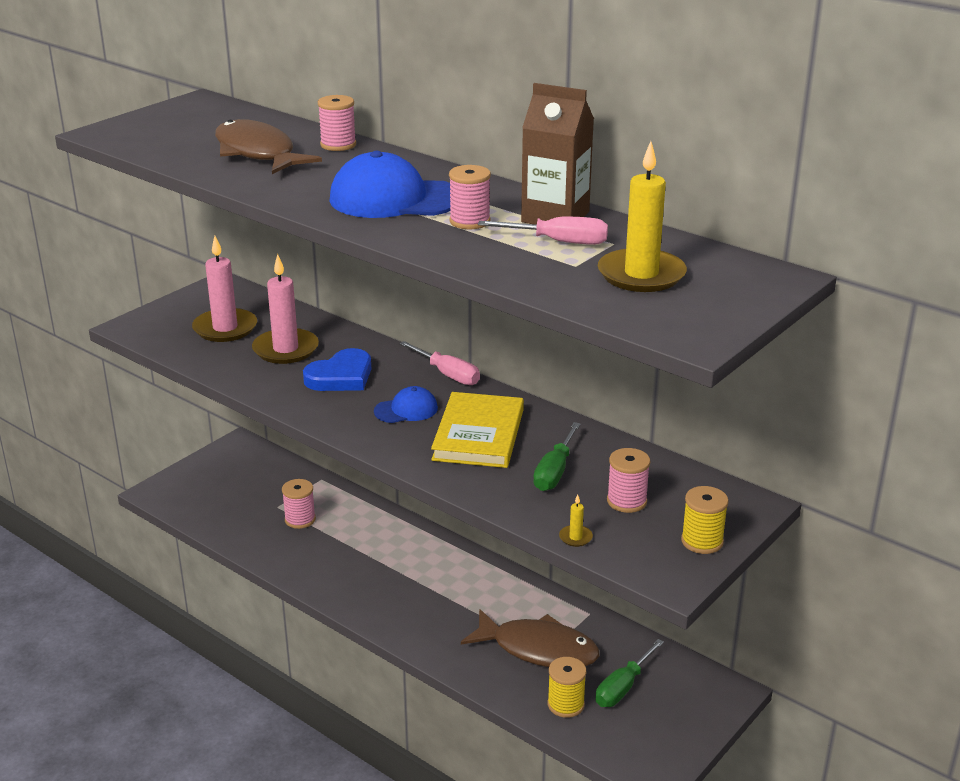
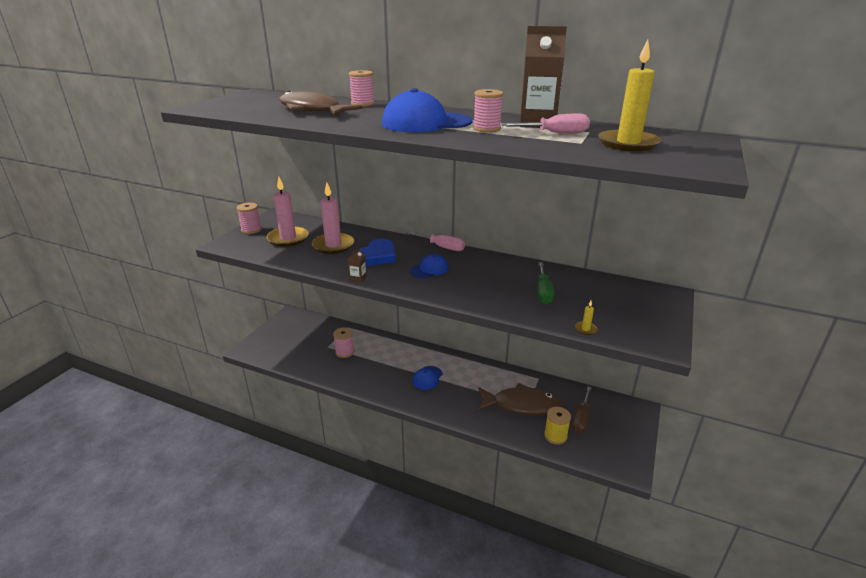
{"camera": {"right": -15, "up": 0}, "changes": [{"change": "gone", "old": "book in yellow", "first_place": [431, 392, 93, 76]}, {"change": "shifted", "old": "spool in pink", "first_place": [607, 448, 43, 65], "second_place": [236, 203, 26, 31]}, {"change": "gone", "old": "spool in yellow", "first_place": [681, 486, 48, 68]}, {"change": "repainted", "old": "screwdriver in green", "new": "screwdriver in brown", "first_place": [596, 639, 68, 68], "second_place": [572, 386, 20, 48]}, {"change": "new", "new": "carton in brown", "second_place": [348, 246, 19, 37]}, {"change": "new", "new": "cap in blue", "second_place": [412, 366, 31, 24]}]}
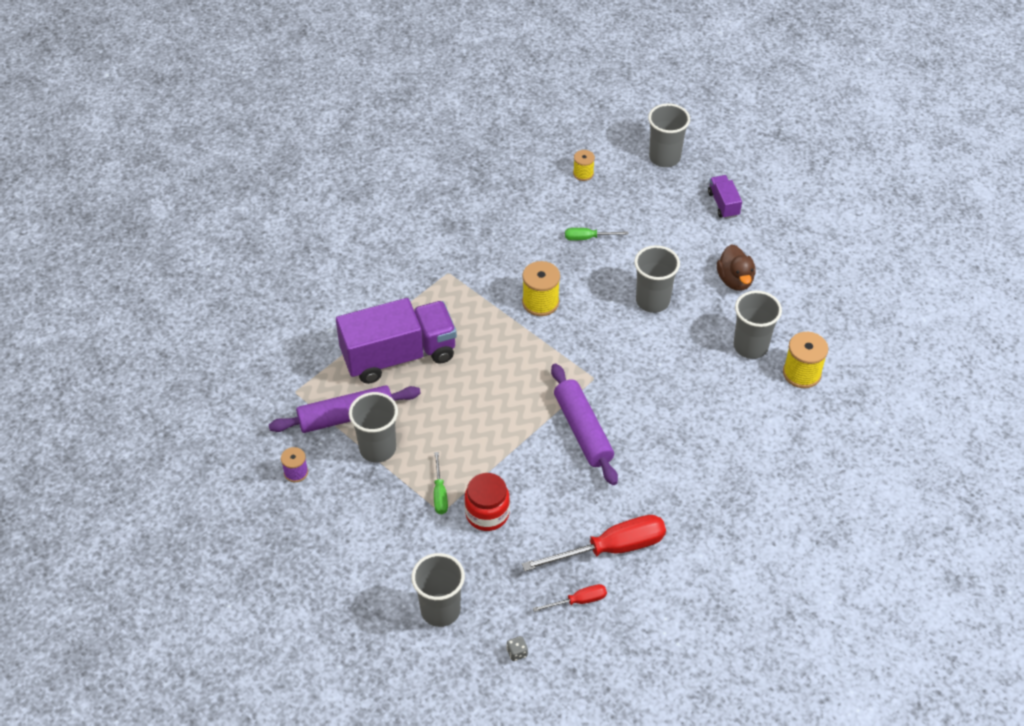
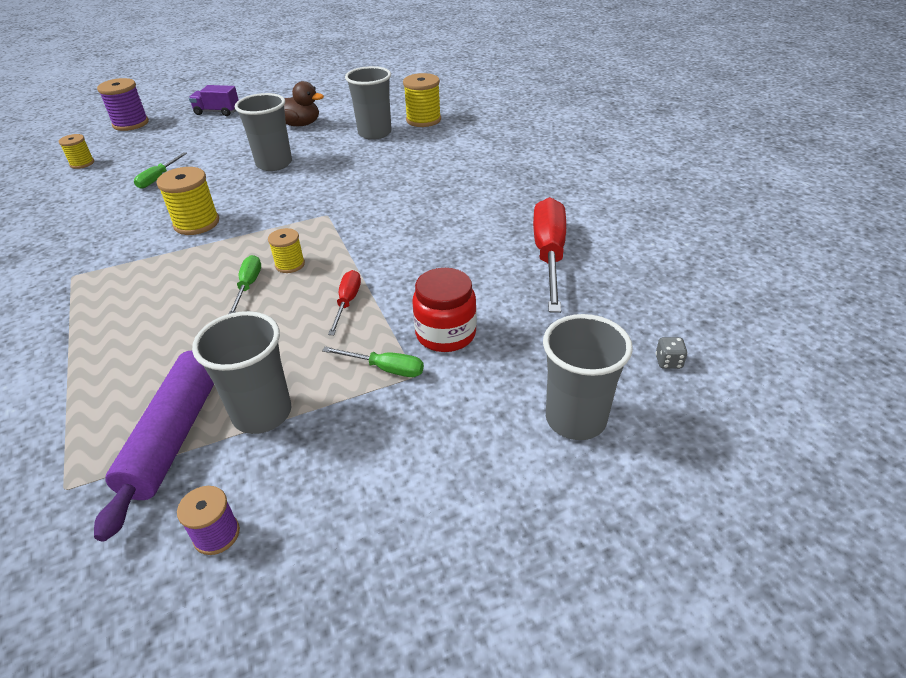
{"camera": {"right": -65, "up": -10}, "changes": [{"change": "swapped", "old": "cup in grey", "new": "spool in purple", "first_place": [648, 103, 42, 64], "second_place": [97, 78, 52, 53]}, {"change": "gone", "old": "truck in purple", "first_place": [336, 298, 121, 86]}, {"change": "gone", "old": "rolling pin in purple", "first_place": [551, 363, 67, 122]}, {"change": "shifted", "old": "screwdriver in red", "first_place": [533, 584, 74, 28], "second_place": [328, 270, 33, 65]}, {"change": "new", "new": "spool in yellow", "second_place": [268, 228, 37, 45]}, {"change": "new", "new": "screwdriver in green", "second_place": [229, 255, 32, 59]}]}
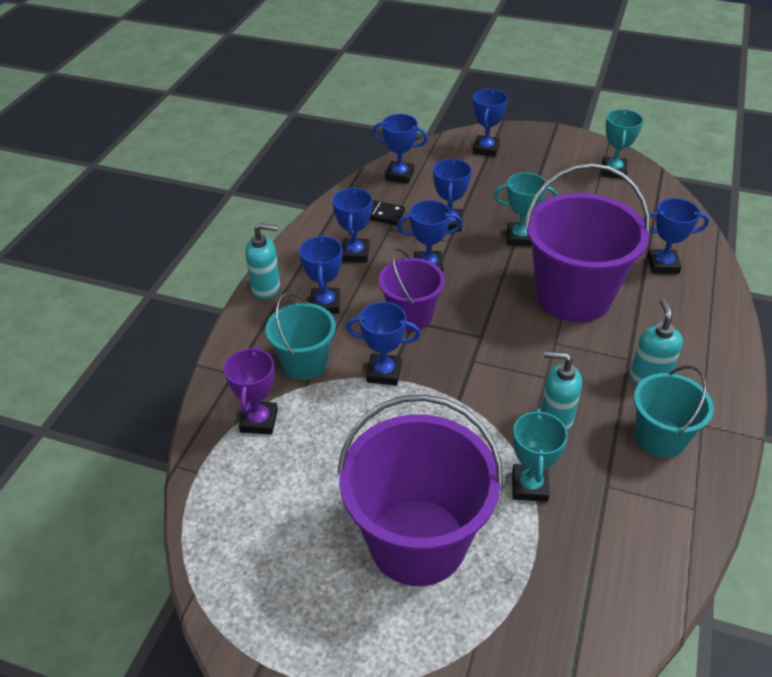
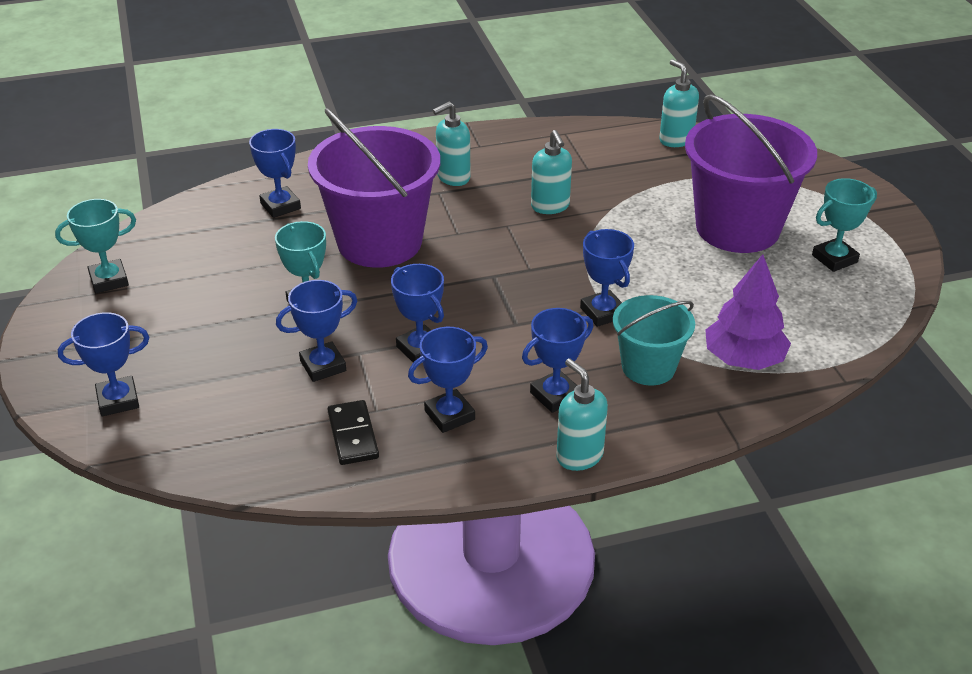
{"camera": {"right": -125, "up": -5}, "changes": [{"change": "gone", "old": "trophy in blue", "first_place": [372, 114, 56, 70]}, {"change": "gone", "old": "bucket in purple", "first_place": [379, 248, 66, 83]}, {"change": "swapped", "old": "trophy in purple", "new": "tree in purple", "first_place": [224, 346, 54, 88], "second_place": [705, 254, 86, 116]}, {"change": "gone", "old": "bucket in turquoise", "first_place": [634, 366, 80, 92]}, {"change": "shifted", "old": "trophy in turquoise", "first_place": [512, 408, 56, 94], "second_place": [812, 178, 65, 94]}, {"change": "new", "new": "soap dispenser in turquoise", "second_place": [659, 59, 40, 88]}]}
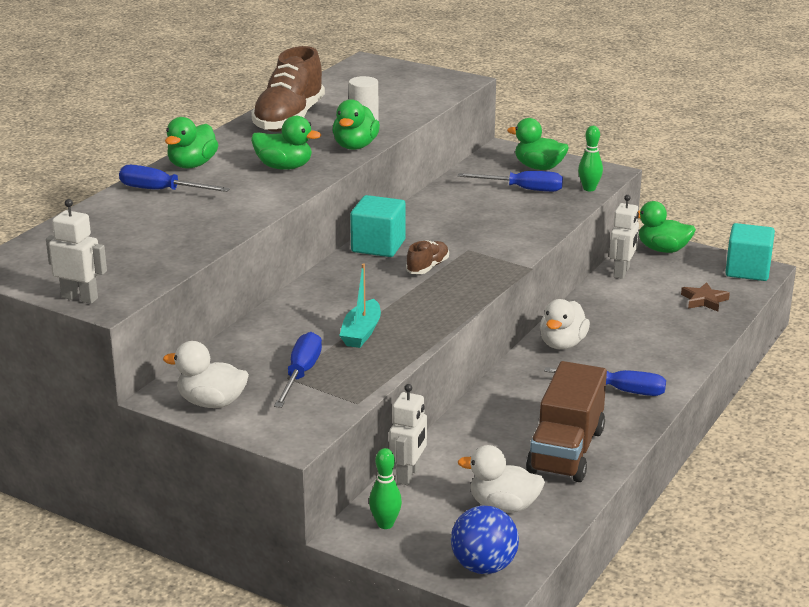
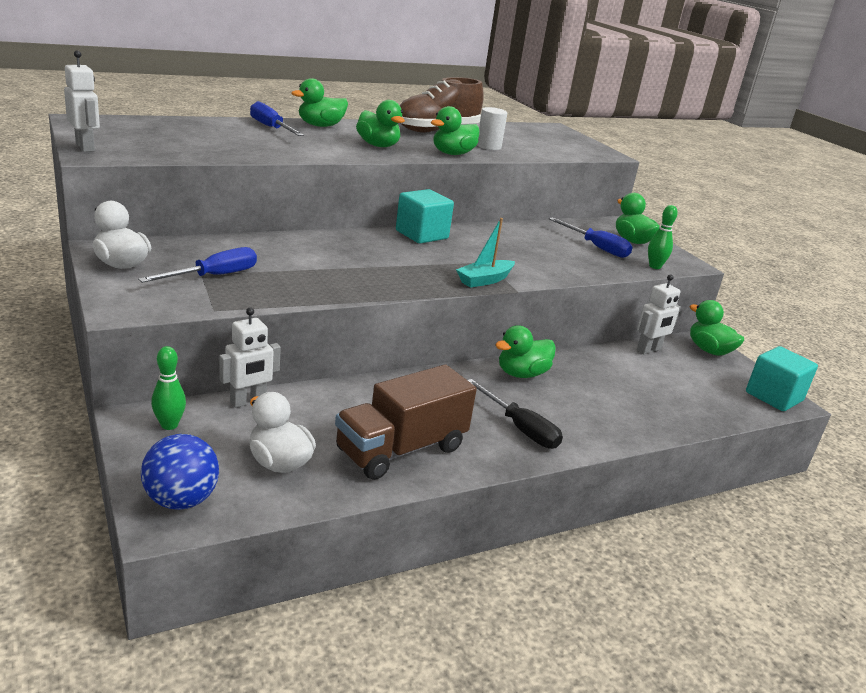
{"camera": {"right": 30, "up": 0}, "changes": [{"change": "gone", "old": "shoe in brown", "first_place": [406, 240, 43, 34]}, {"change": "shifted", "old": "boat in turquoise", "first_place": [339, 264, 42, 84], "second_place": [456, 218, 59, 70]}, {"change": "gone", "old": "star in brown", "first_place": [681, 282, 49, 30]}, {"change": "repainted", "old": "duck in white", "new": "duck in green", "first_place": [540, 299, 50, 50], "second_place": [495, 325, 61, 53]}, {"change": "repainted", "old": "screwdriver in blue", "new": "screwdriver in black", "first_place": [544, 367, 122, 29], "second_place": [468, 379, 95, 70]}]}
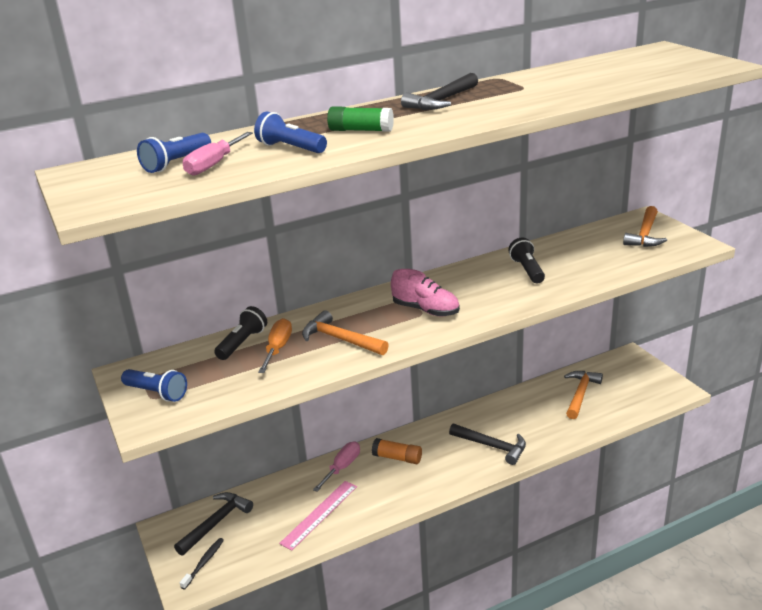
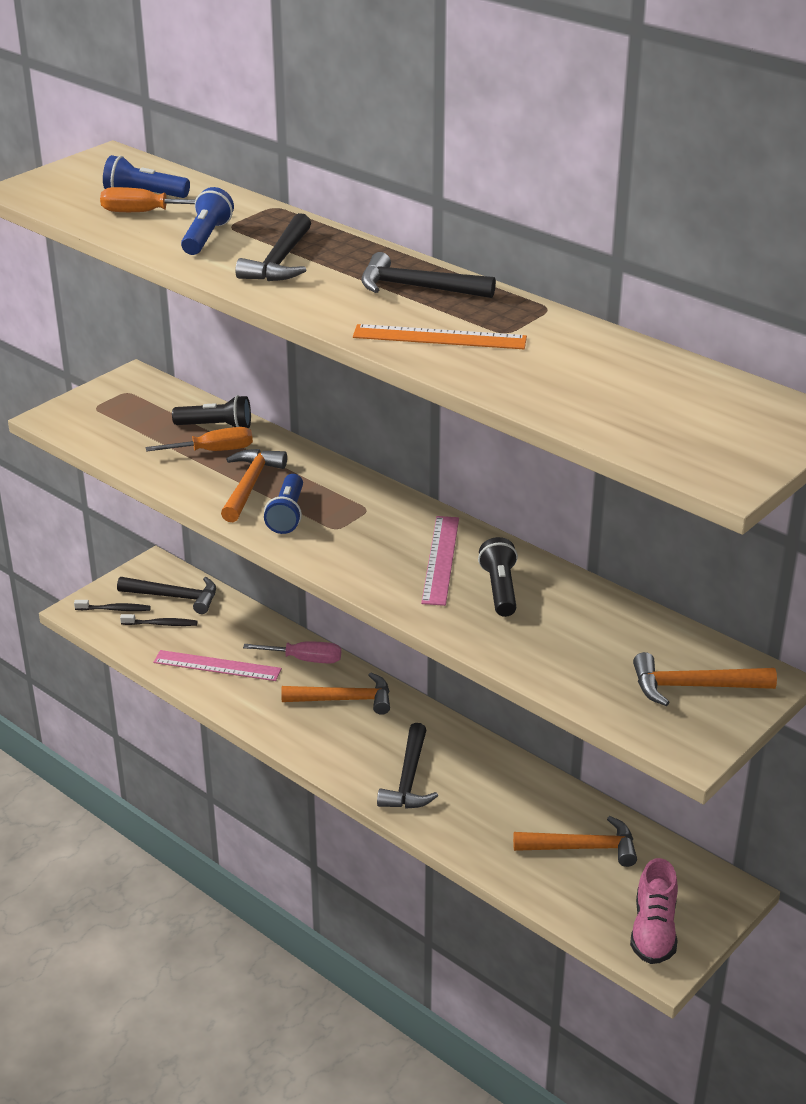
{"camera": {"right": 65, "up": 5}, "changes": [{"change": "swapped", "old": "glue stick in green", "new": "hammer in black", "first_place": [327, 106, 67, 26], "second_place": [235, 213, 76, 68]}, {"change": "repainted", "old": "screwdriver in pink", "new": "screwdriver in orange", "first_place": [183, 132, 70, 44], "second_place": [100, 187, 95, 25]}, {"change": "rotated", "old": "flashlight in black", "first_place": [508, 238, 37, 45], "second_place": [478, 537, 40, 80], "degrees": -60}, {"change": "shifted", "old": "shoe in pink", "first_place": [391, 269, 69, 47], "second_place": [630, 858, 48, 106]}, {"change": "shifted", "old": "flashlight in blue", "first_place": [121, 369, 66, 33], "second_place": [264, 474, 39, 60]}, {"change": "swapped", "old": "glue stick in orange", "new": "hammer in orange", "first_place": [372, 438, 50, 26], "second_place": [281, 673, 109, 42]}, {"change": "new", "new": "ruler in orange", "second_place": [353, 324, 174, 25]}, {"change": "new", "new": "ruler in pink", "second_place": [421, 516, 38, 90]}, {"change": "new", "new": "toothbrush in black", "second_place": [120, 614, 77, 12]}]}
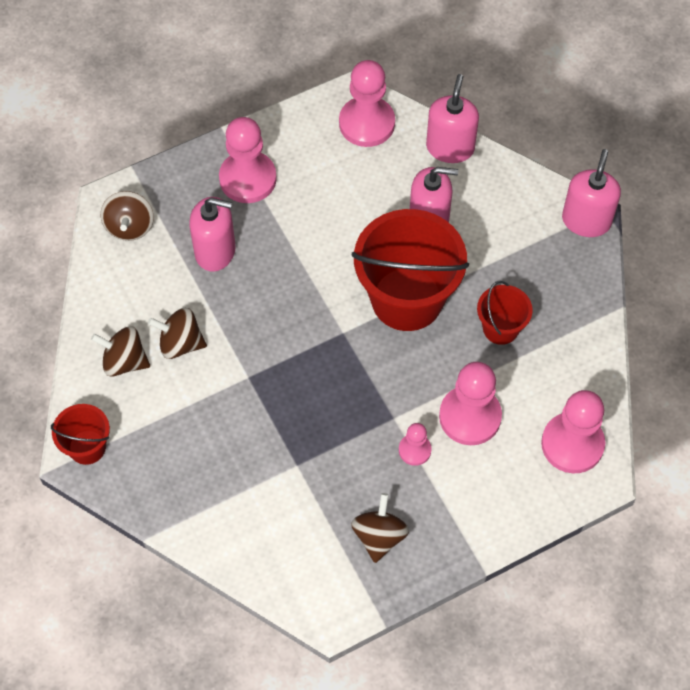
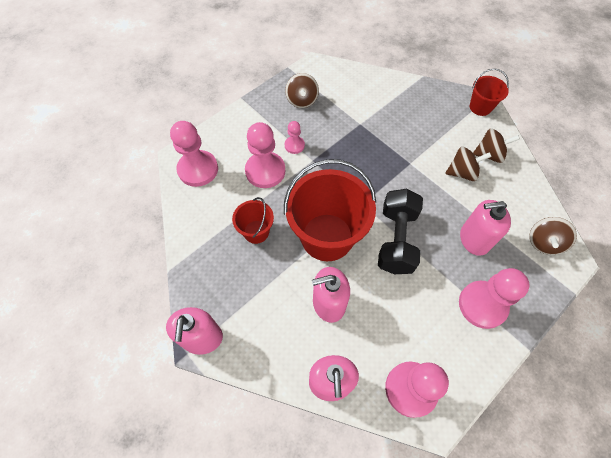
{"camera": {"right": 165, "up": 0}, "changes": [{"change": "rotated", "old": "spinning top in brown", "first_place": [101, 191, 53, 50], "second_place": [529, 217, 48, 38], "degrees": -135}, {"change": "new", "new": "dumbbell in black", "second_place": [378, 189, 45, 85]}]}
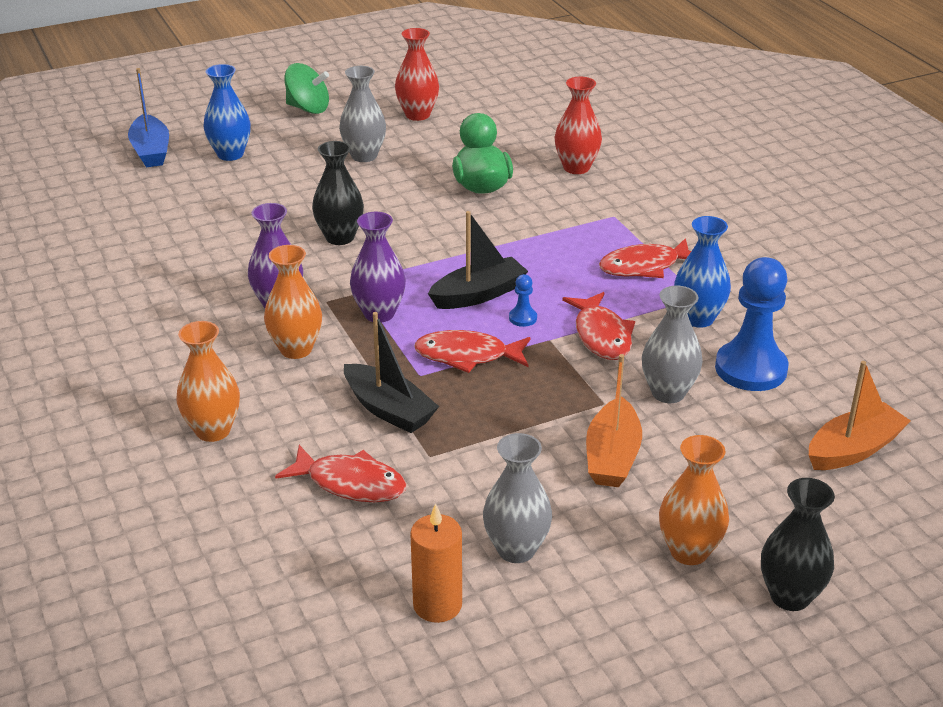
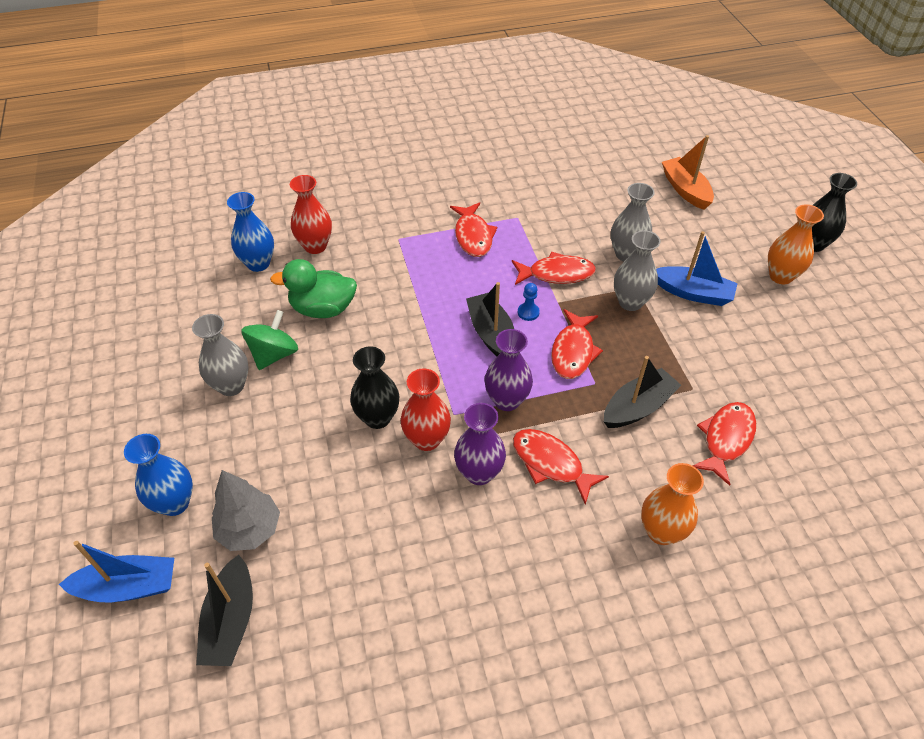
{"camera": {"right": -80, "up": 15}, "changes": [{"change": "shifted", "old": "vase in red", "first_place": [395, 28, 44, 93], "second_place": [401, 368, 50, 83]}, {"change": "shifted", "old": "spinning top in green", "first_place": [285, 63, 44, 51], "second_place": [241, 310, 57, 60]}, {"change": "shifted", "old": "vase in blue", "first_place": [674, 216, 57, 112], "second_place": [227, 192, 47, 80]}, {"change": "swapped", "old": "vase in orange", "new": "fish in red", "first_place": [264, 245, 58, 114], "second_place": [513, 429, 96, 76]}, {"change": "gone", "old": "pawn in blue", "first_place": [715, 257, 74, 134]}, {"change": "repainted", "old": "boat in orange", "new": "boat in blue", "first_place": [586, 354, 56, 133], "second_place": [656, 231, 82, 75]}, {"change": "shifted", "old": "vase in grey", "first_place": [483, 433, 69, 130], "second_place": [614, 230, 47, 81]}, {"change": "gone", "old": "candle in orange", "first_place": [410, 503, 52, 120]}, {"change": "new", "new": "tree in grey", "second_place": [212, 470, 68, 81]}, {"change": "new", "new": "boat in black", "second_place": [196, 555, 57, 111]}]}
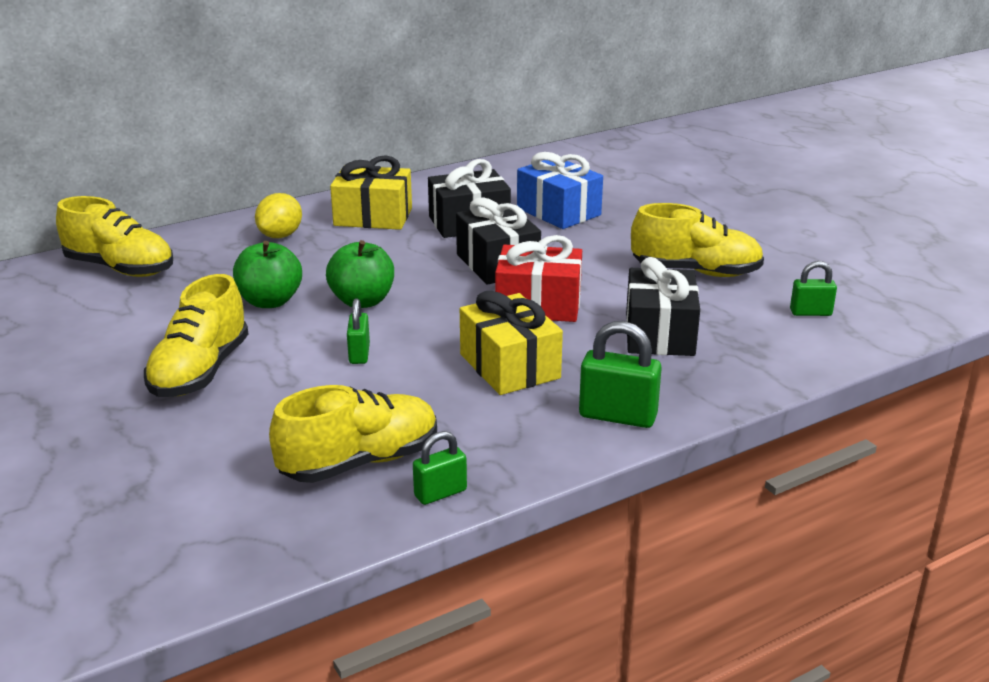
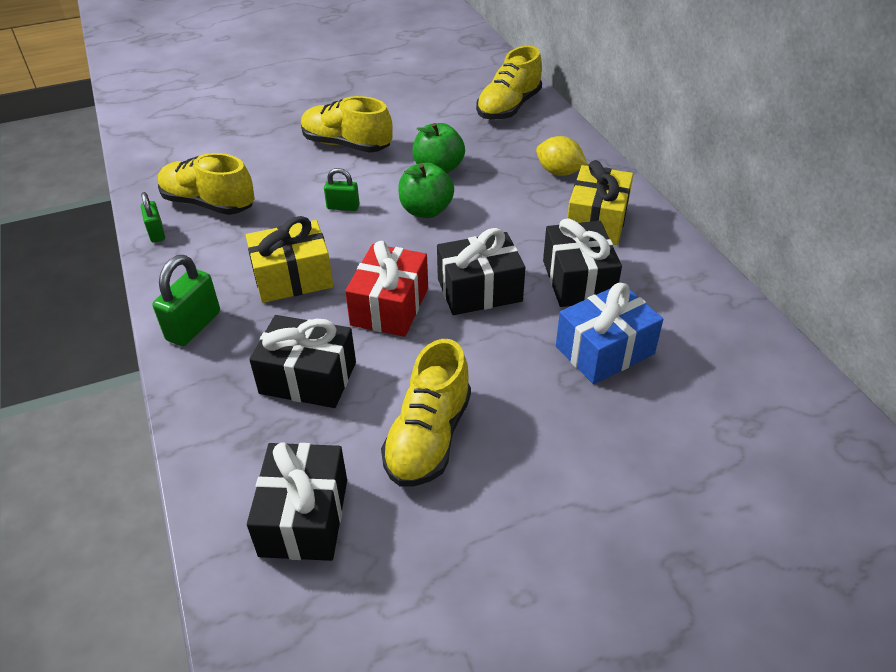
{"camera": {"right": 100, "up": 15}, "changes": [{"change": "swapped", "old": "padlock in green", "new": "gift in black", "first_place": [790, 261, 47, 55], "second_place": [247, 443, 100, 118]}, {"change": "rotated", "old": "shoe in yellow", "first_place": [269, 385, 168, 98], "second_place": [158, 153, 97, 62], "degrees": 135}]}
